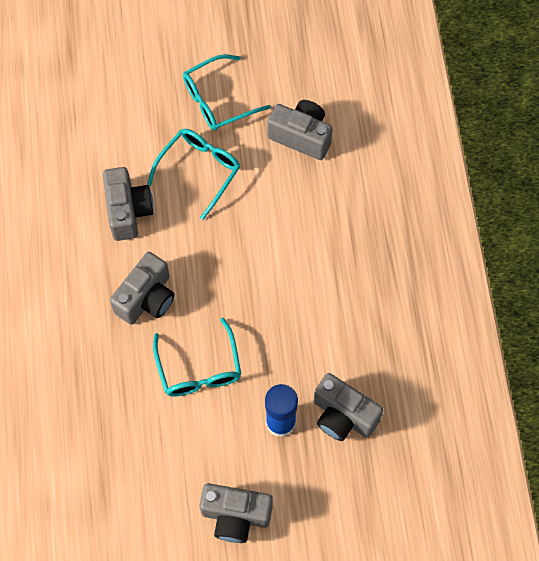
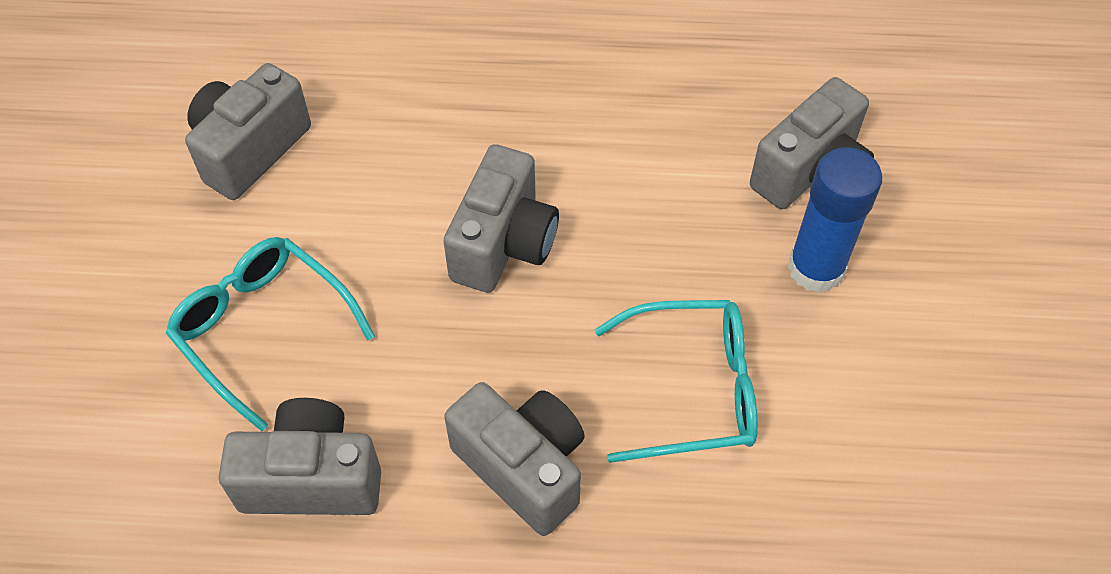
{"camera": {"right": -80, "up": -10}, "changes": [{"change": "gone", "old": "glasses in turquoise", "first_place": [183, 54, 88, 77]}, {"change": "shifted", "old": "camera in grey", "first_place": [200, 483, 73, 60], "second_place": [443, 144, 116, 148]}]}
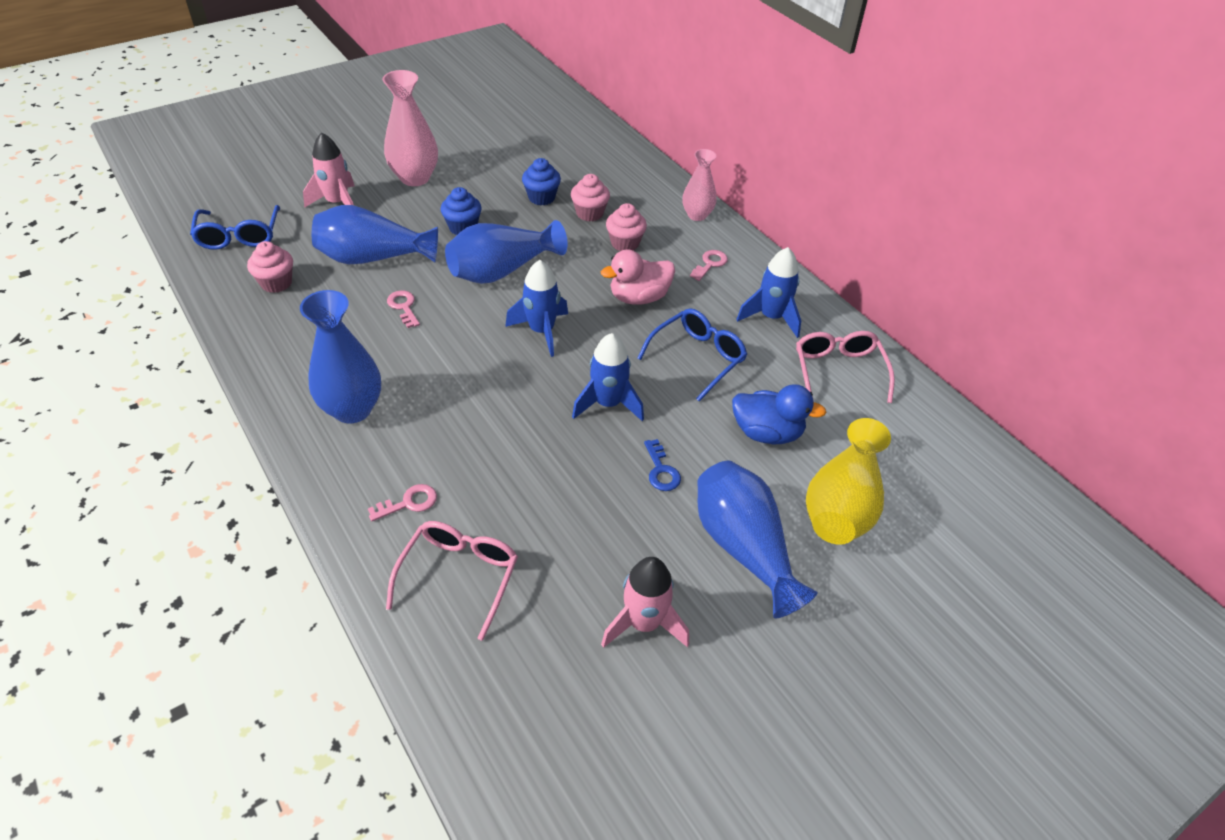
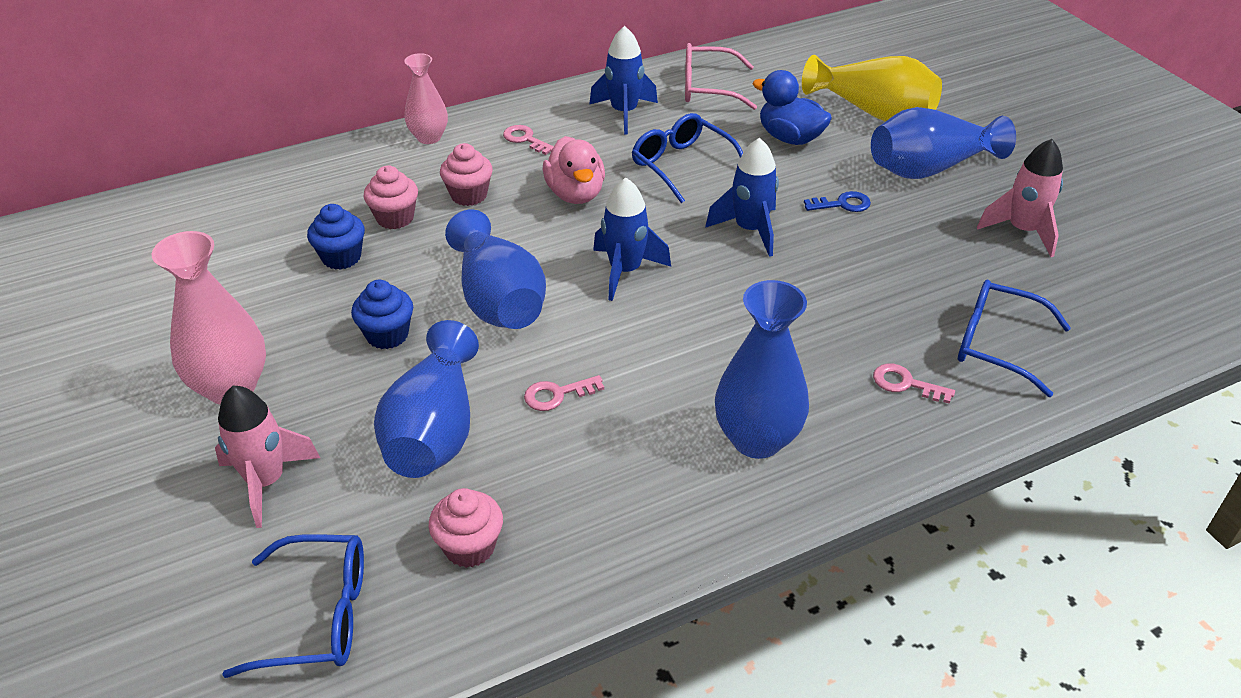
{"camera": {"right": -80, "up": -5}, "changes": [{"change": "rotated", "old": "duck in blue", "first_place": [732, 384, 94, 60], "second_place": [753, 70, 79, 75], "degrees": -75}, {"change": "rotated", "old": "key in pink", "first_place": [368, 484, 69, 37], "second_place": [873, 363, 82, 41], "degrees": -45}, {"change": "repainted", "old": "glasses in pink", "new": "glasses in blue", "first_place": [386, 521, 132, 120], "second_place": [958, 280, 113, 117]}]}
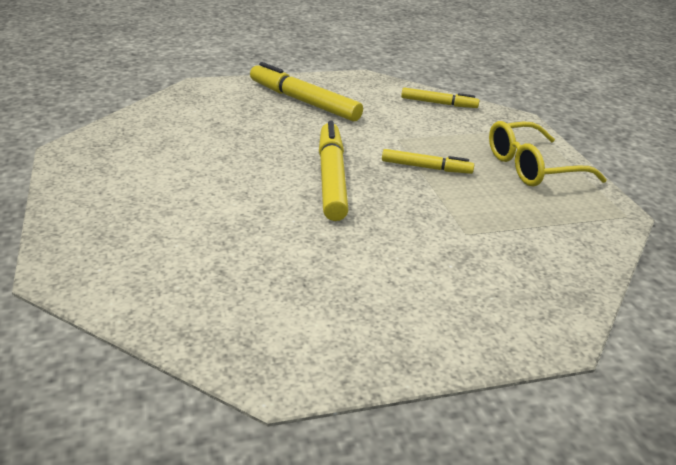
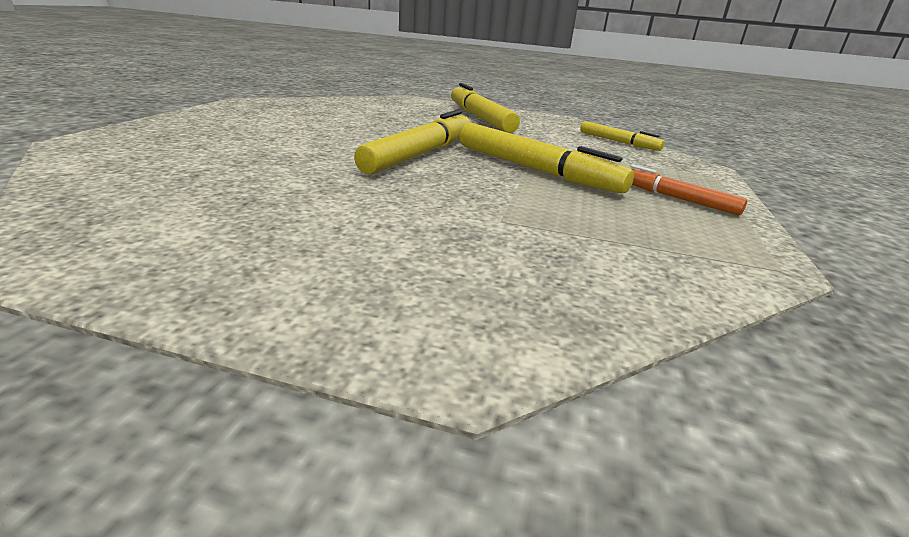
{"camera": {"right": 30, "up": -5}, "changes": [{"change": "swapped", "old": "glasses in yellow", "new": "marker in orange", "first_place": [489, 121, 118, 66], "second_place": [630, 164, 117, 51]}, {"change": "scaled", "old": "marker in yellow", "first_place": [382, 149, 92, 25], "second_place": [459, 123, 175, 70], "factor": 1.74}]}
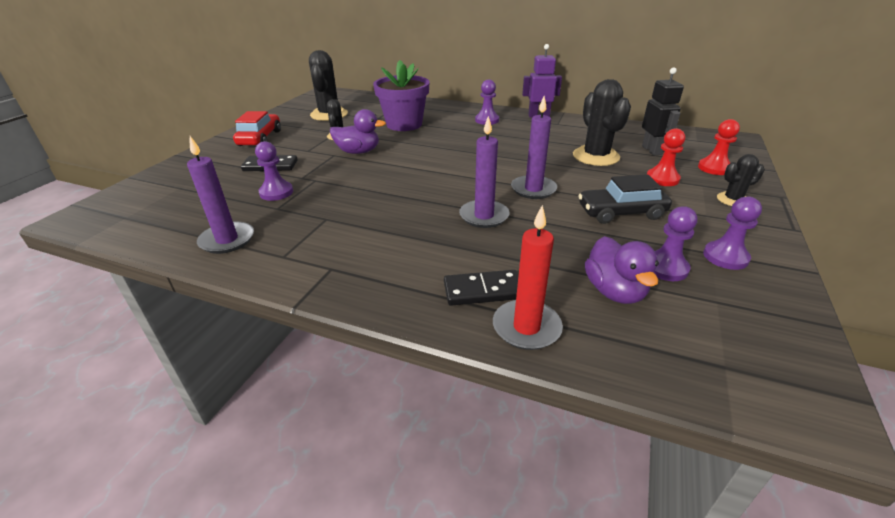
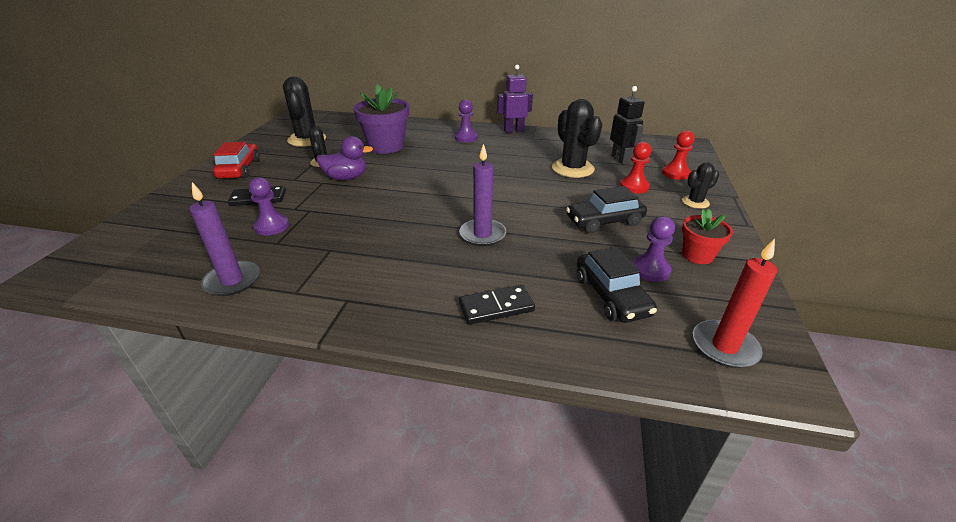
{"camera": {"right": -10, "up": 0}, "changes": [{"change": "gone", "old": "candle in purple", "first_place": [511, 96, 46, 103]}, {"change": "swapped", "old": "pawn in purple", "new": "flower pot in red", "first_place": [703, 197, 59, 73], "second_place": [682, 209, 51, 55]}, {"change": "shifted", "old": "candle in red", "first_place": [493, 205, 70, 145], "second_place": [693, 239, 84, 129]}, {"change": "swapped", "old": "duck in purple", "new": "car in black", "first_place": [585, 236, 74, 68], "second_place": [577, 247, 80, 76]}]}
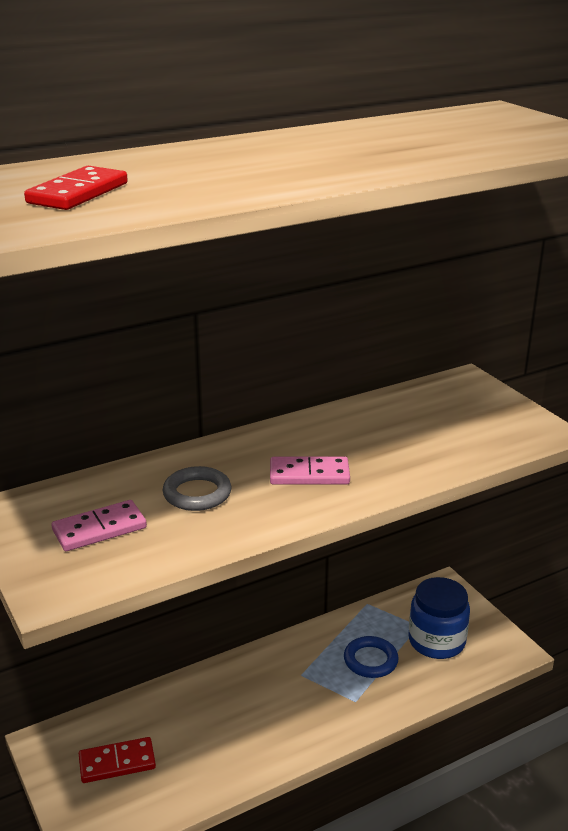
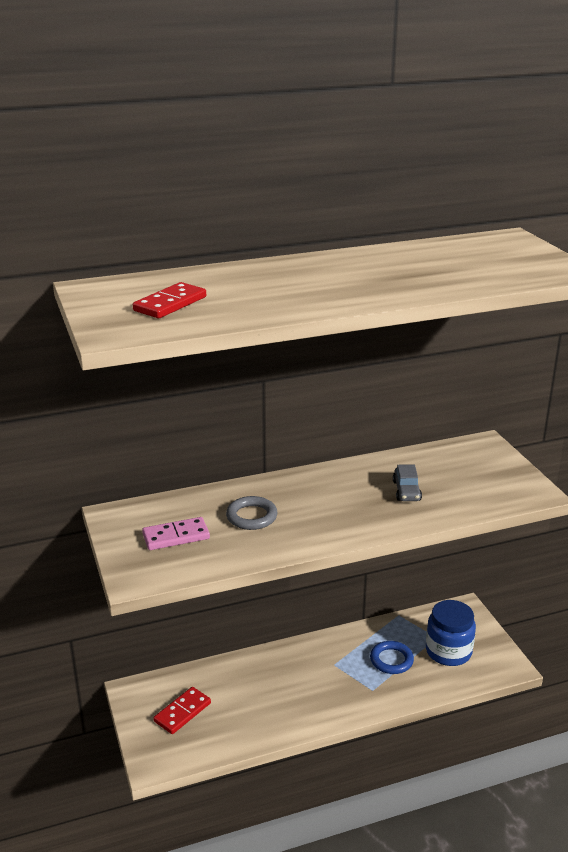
{"camera": {"right": 10, "up": 0}, "changes": [{"change": "gone", "old": "domino in pink", "first_place": [270, 456, 80, 29]}, {"change": "rotated", "old": "domino in red", "first_place": [79, 737, 77, 46], "second_place": [153, 687, 58, 47], "degrees": -45}, {"change": "new", "new": "car in grey", "second_place": [393, 465, 29, 36]}]}
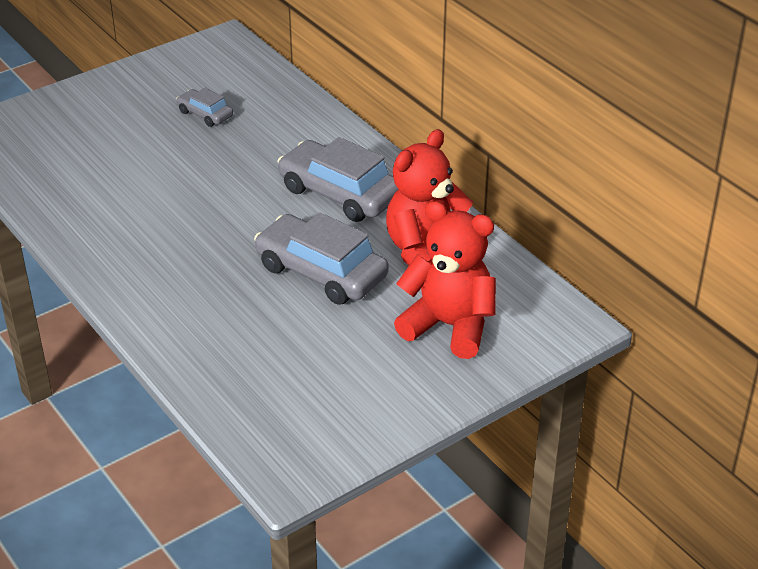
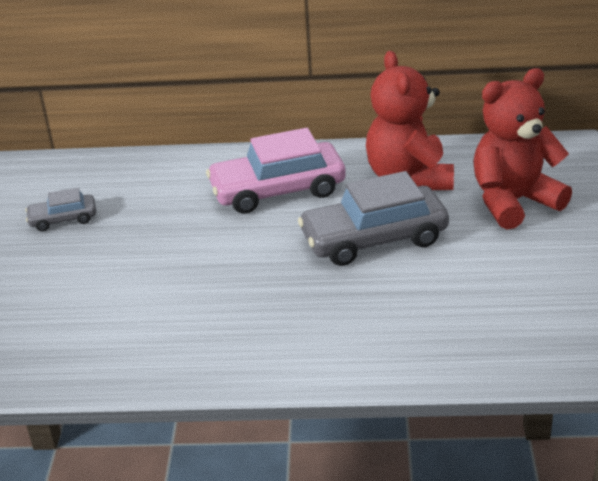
{"camera": {"right": -50, "up": -5}, "changes": [{"change": "repainted", "old": "car in grey", "new": "car in pink", "first_place": [277, 137, 121, 85], "second_place": [206, 128, 140, 86]}]}
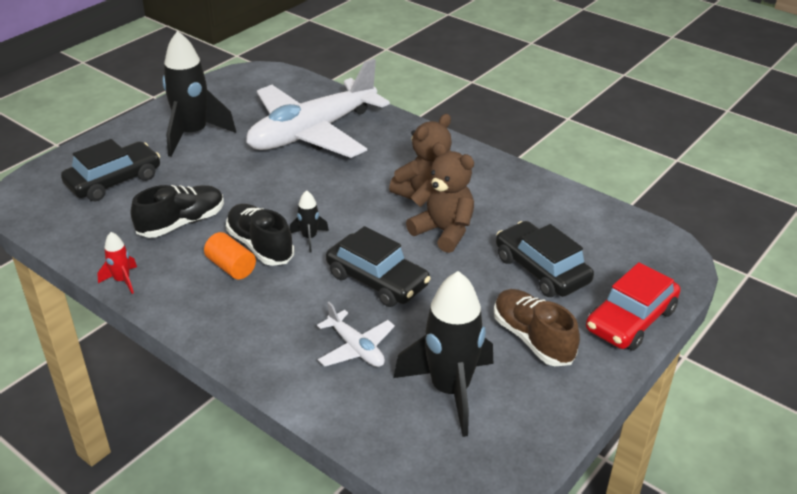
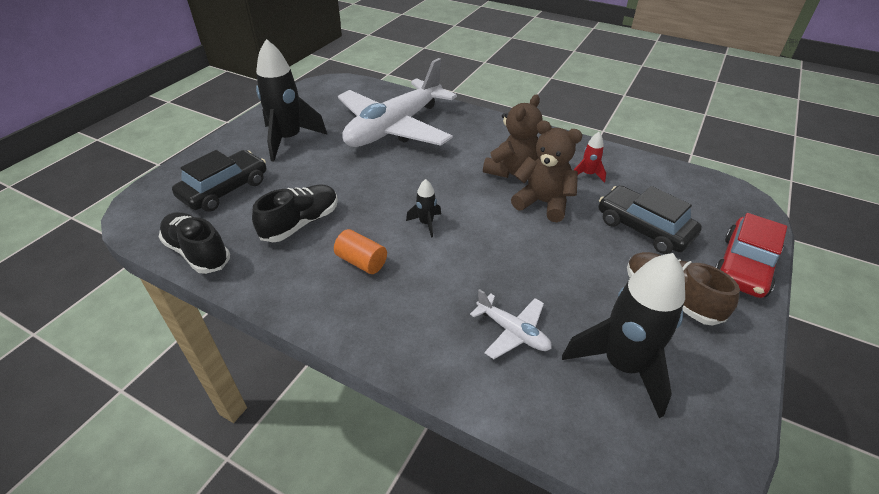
{"camera": {"right": -10, "up": 5}, "changes": [{"change": "shifted", "old": "shoe in black", "first_place": [226, 204, 68, 62], "second_place": [159, 212, 71, 62]}, {"change": "gone", "old": "car in black", "first_place": [326, 226, 105, 81]}, {"change": "shifted", "old": "rocket in red", "first_place": [97, 232, 40, 62], "second_place": [574, 132, 32, 51]}]}
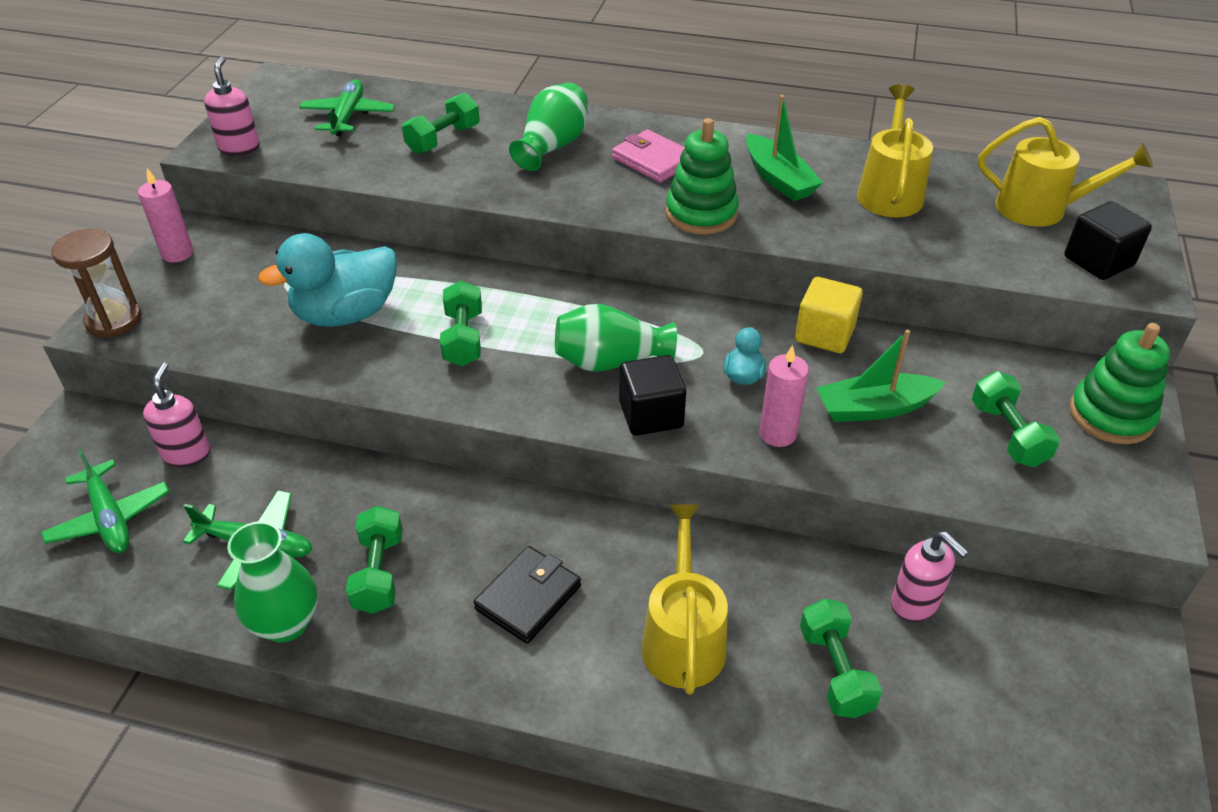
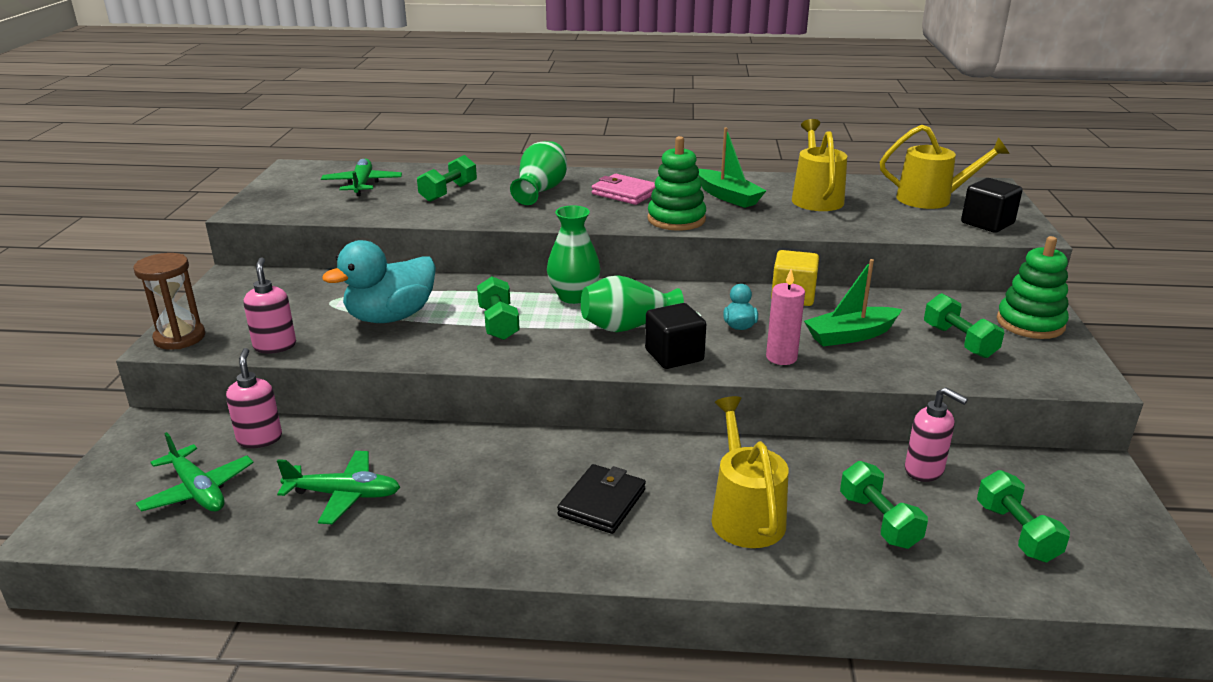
{"camera": {"right": -10, "up": -15}, "changes": [{"change": "shifted", "old": "soap dispenser in pink", "first_place": [204, 56, 55, 100], "second_place": [243, 257, 53, 97]}, {"change": "gone", "old": "candle in pink", "first_place": [138, 168, 55, 94]}, {"change": "shifted", "old": "dumbbell in green", "first_place": [346, 506, 57, 108], "second_place": [977, 470, 93, 92]}, {"change": "shifted", "old": "vase in green", "first_place": [227, 521, 90, 122], "second_place": [547, 205, 53, 99]}]}
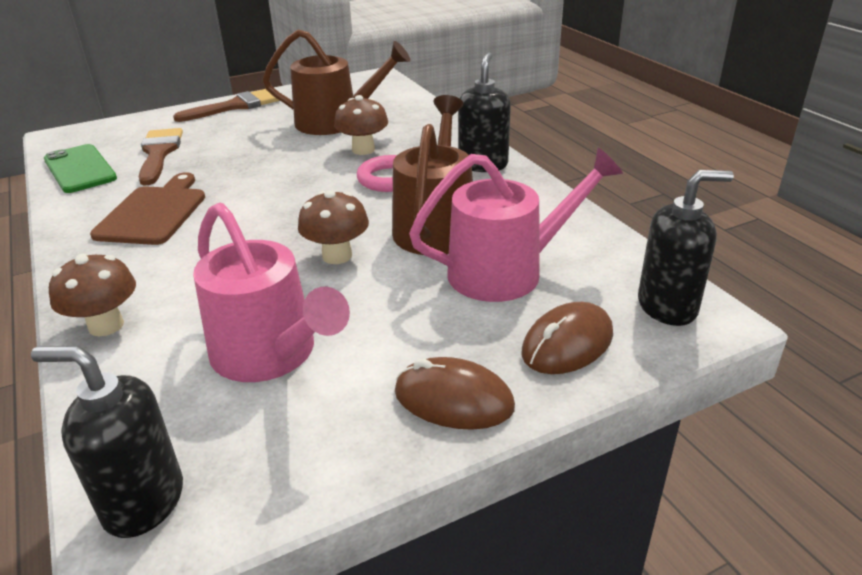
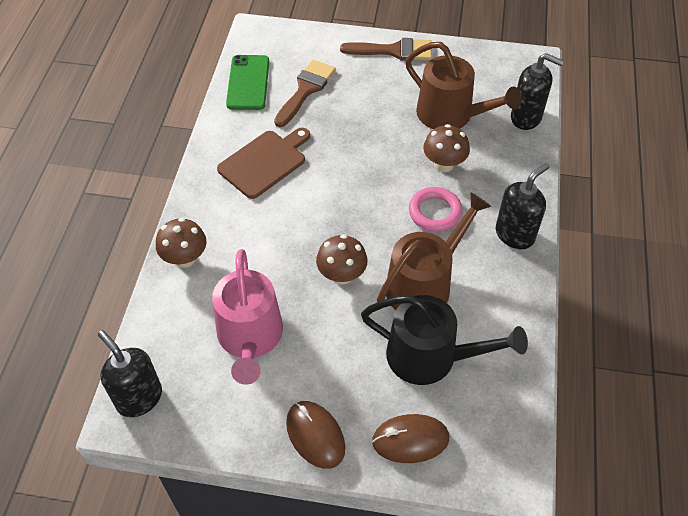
{"camera": {"right": 35, "up": 20}, "changes": [{"change": "repainted", "old": "watering can in pink", "new": "watering can in black", "first_place": [409, 148, 214, 154], "second_place": [361, 295, 167, 90]}, {"change": "shifted", "old": "soap dispenser in black", "first_place": [638, 170, 96, 156], "second_place": [511, 53, 53, 77]}]}
